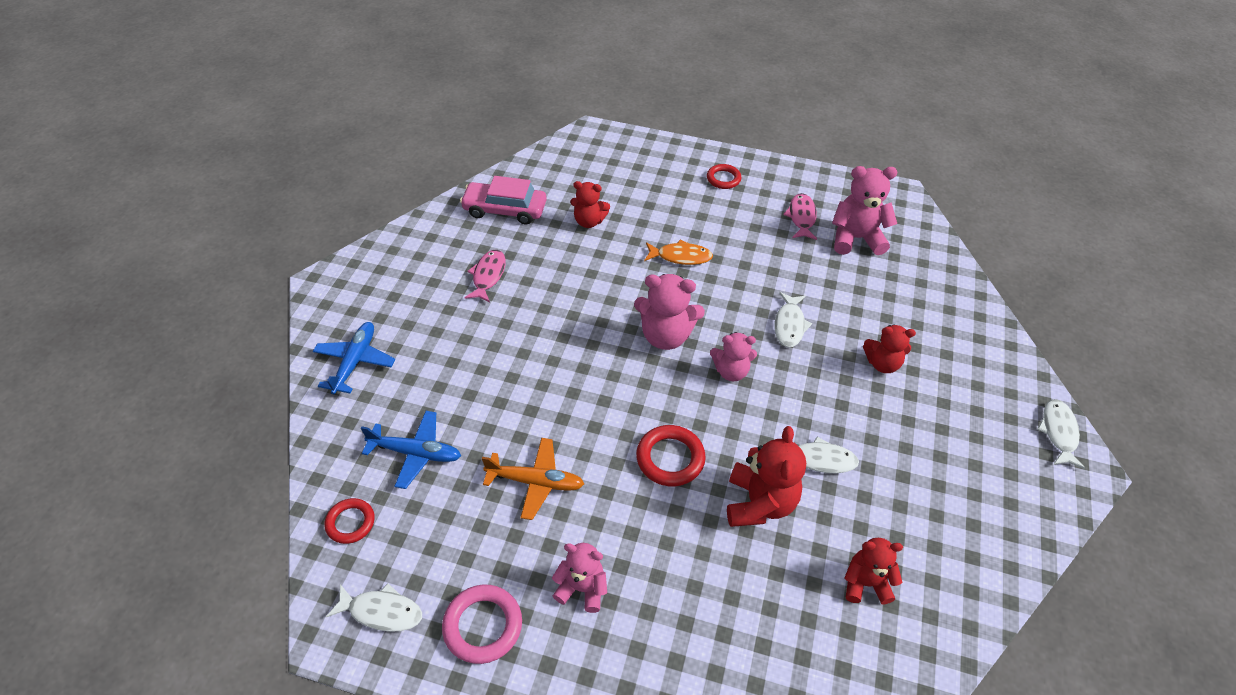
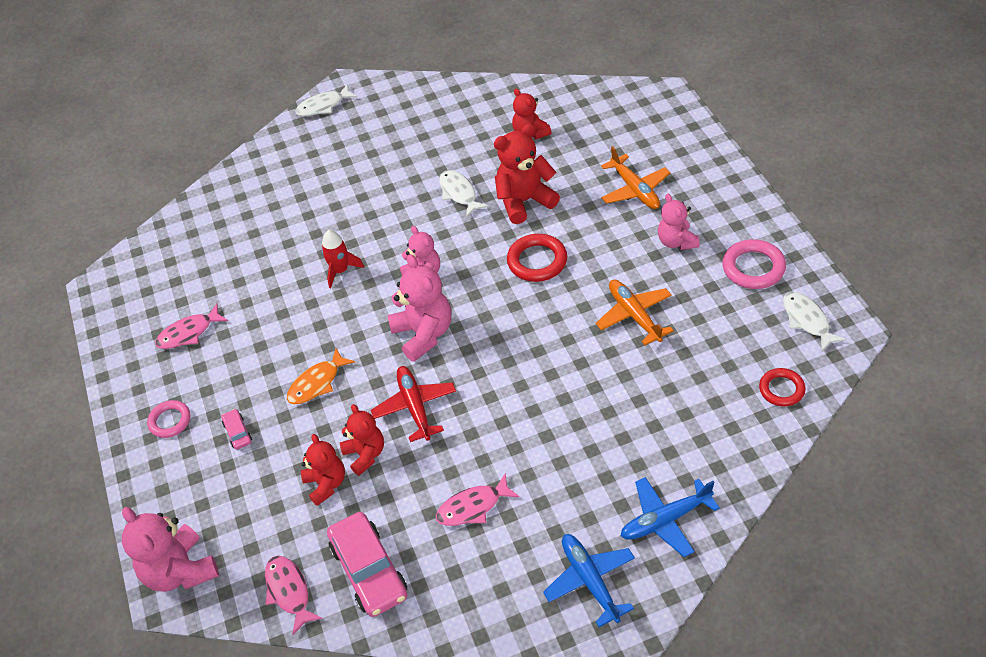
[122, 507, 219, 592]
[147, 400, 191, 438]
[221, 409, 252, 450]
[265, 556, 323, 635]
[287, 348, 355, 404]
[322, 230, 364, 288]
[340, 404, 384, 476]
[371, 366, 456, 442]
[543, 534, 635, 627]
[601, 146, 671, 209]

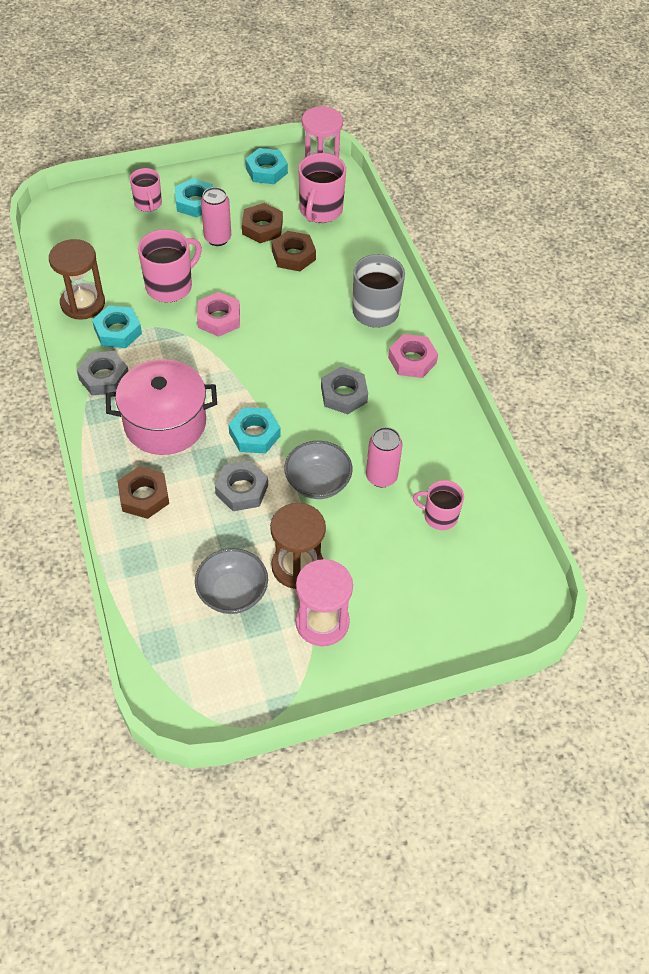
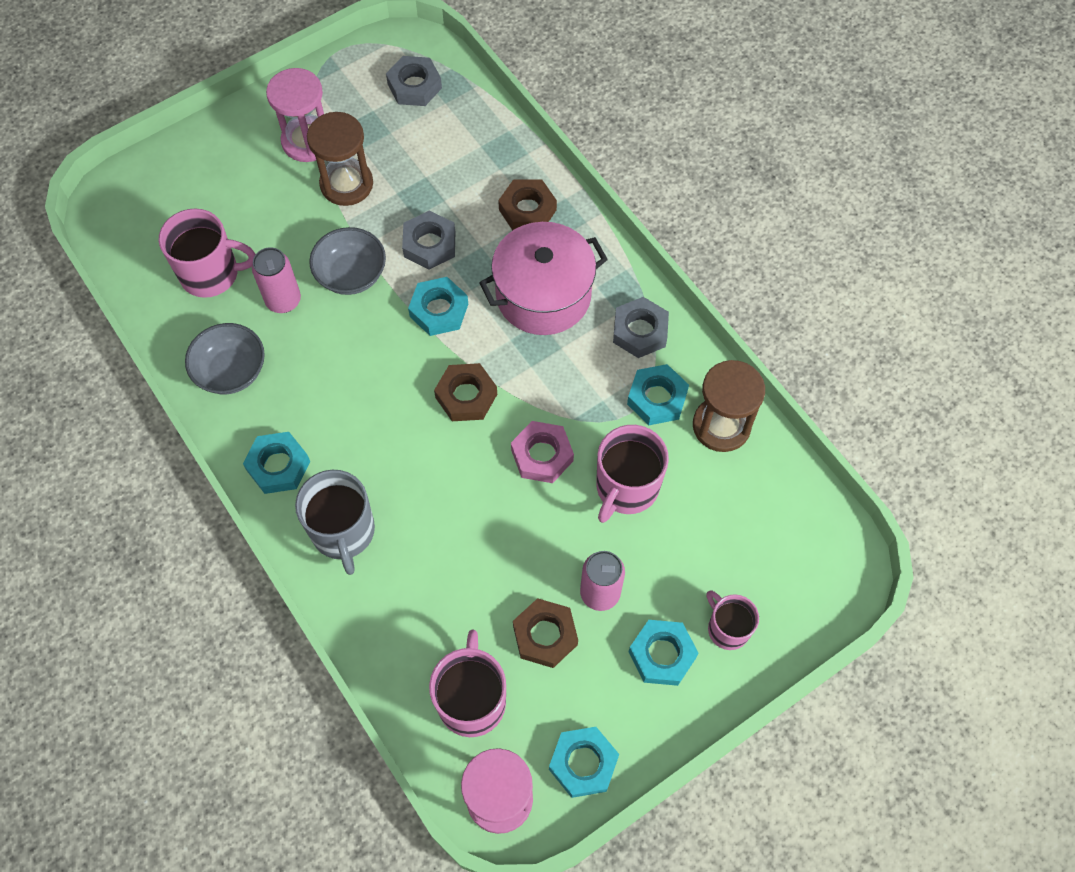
[159, 209, 256, 298]
[185, 323, 265, 394]
[243, 432, 310, 494]
[386, 56, 442, 106]
[434, 363, 497, 421]

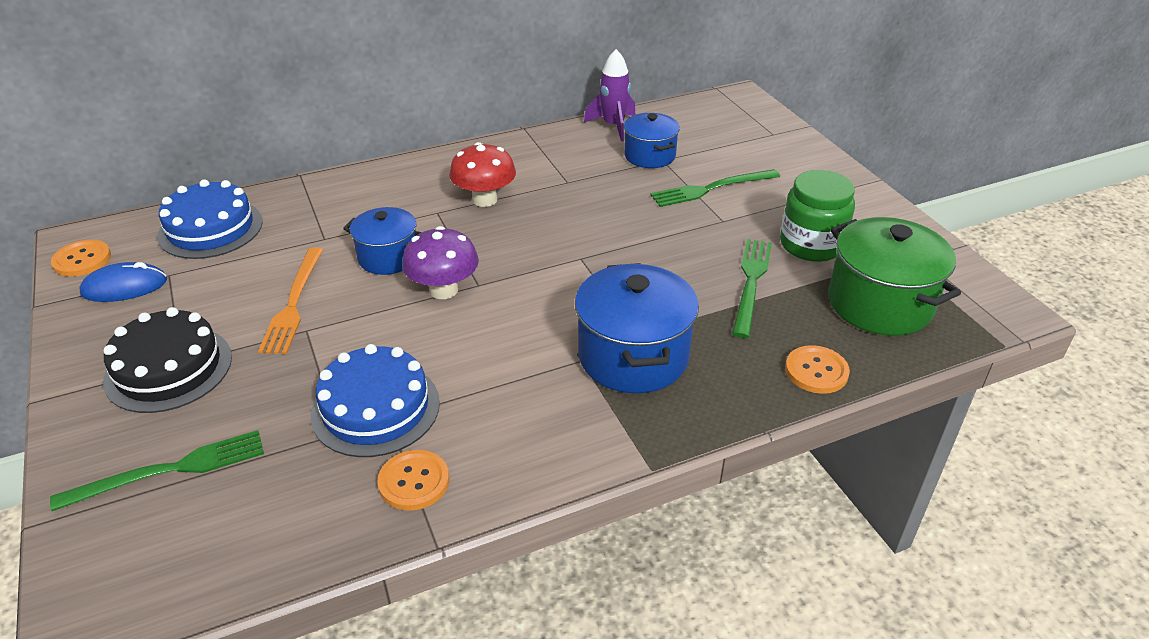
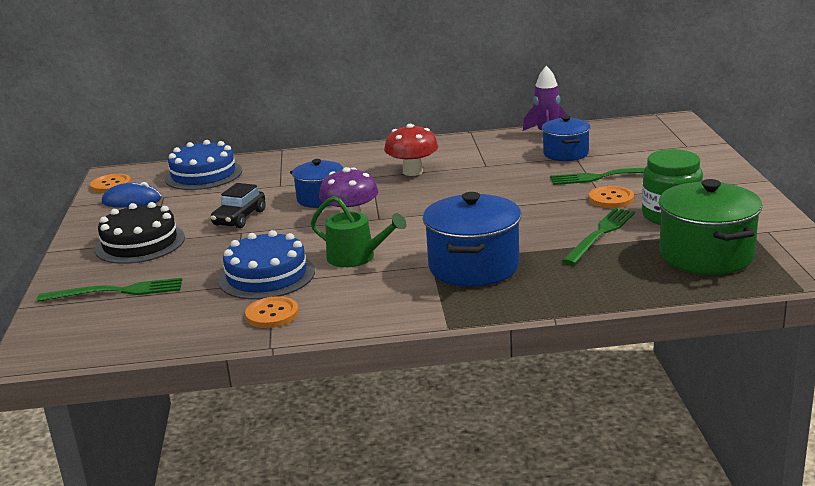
[210, 183, 266, 228]
[311, 196, 407, 267]
[589, 186, 634, 208]

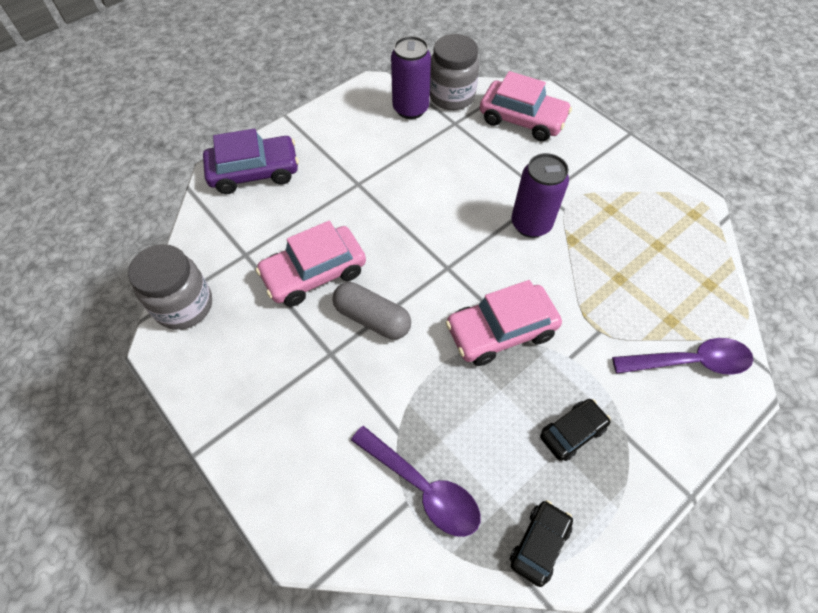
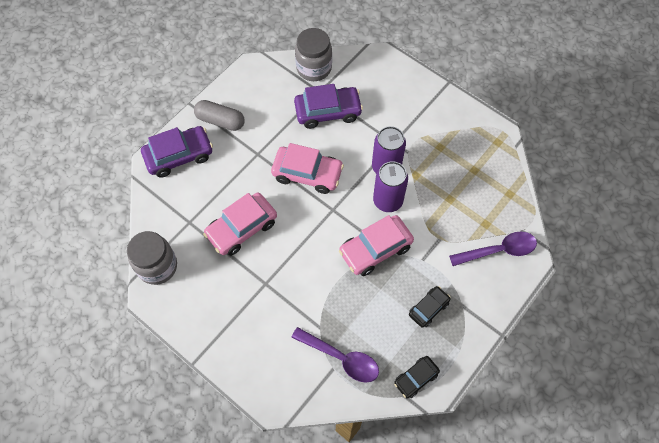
[194, 100, 245, 131]
[271, 143, 344, 194]
[294, 84, 363, 129]
[373, 161, 408, 212]
[394, 356, 440, 398]

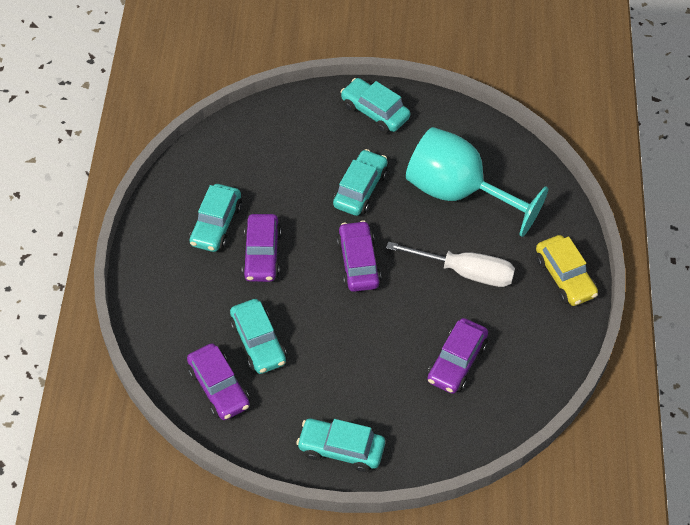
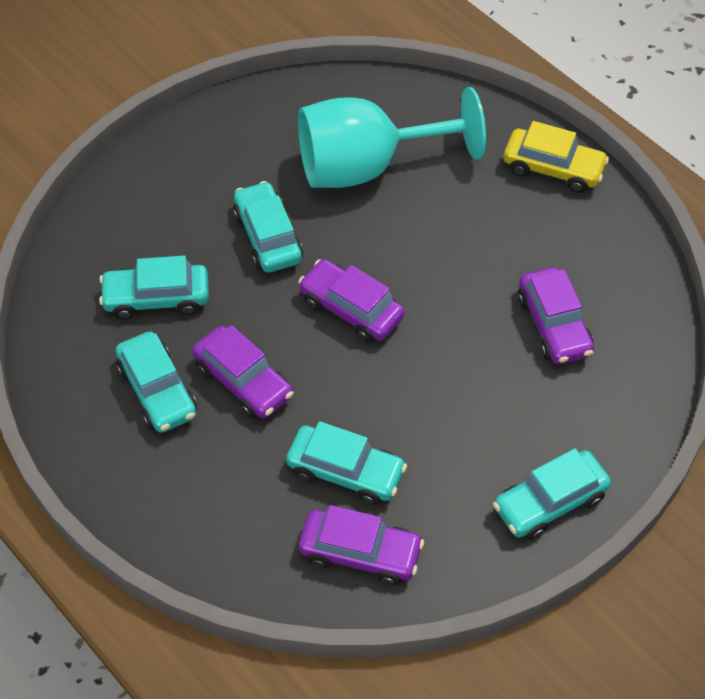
[99, 255, 209, 320]
[386, 241, 515, 287] (first image)

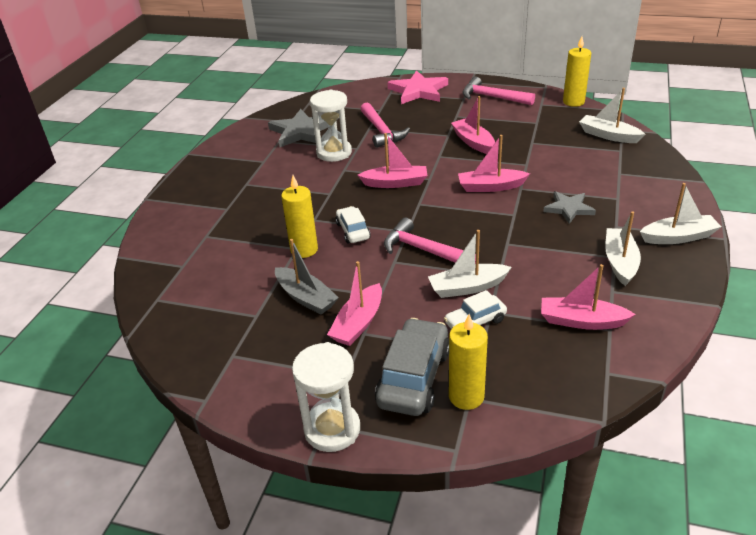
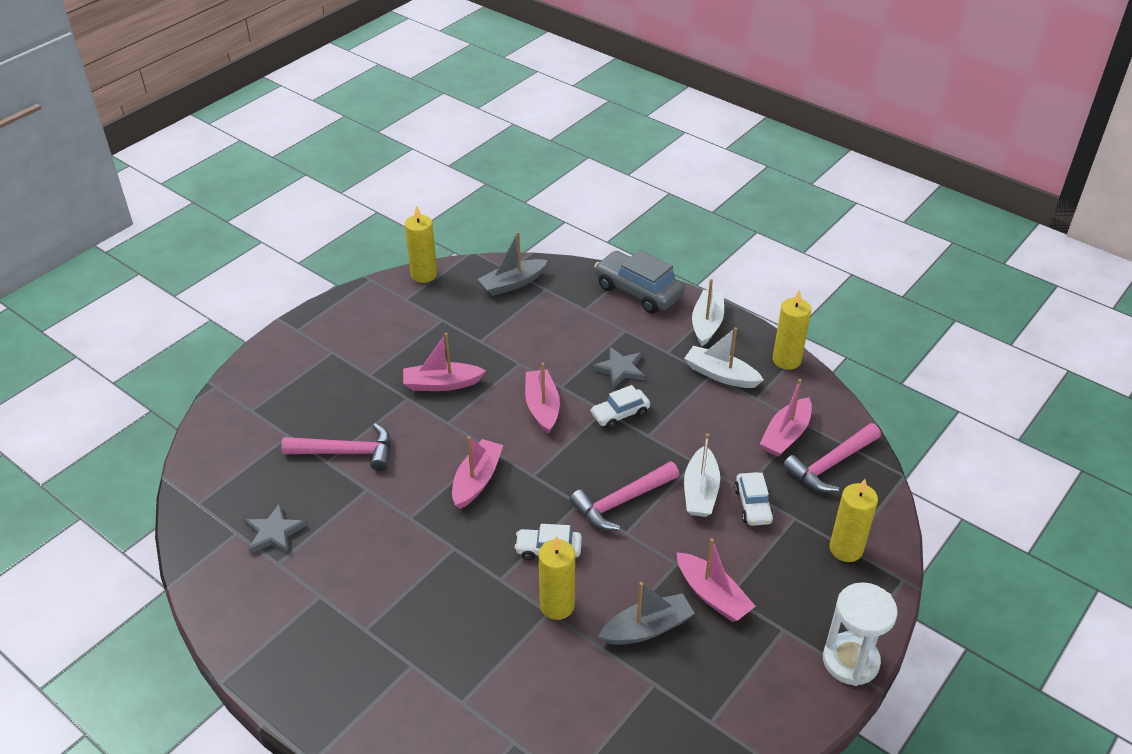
[245, 503, 307, 555]
[478, 231, 548, 296]
[525, 363, 560, 434]
[590, 385, 650, 429]
[594, 250, 685, 314]
[773, 289, 811, 370]
[783, 423, 881, 492]
[310, 90, 352, 162] (first image)
[387, 70, 448, 104] (first image)

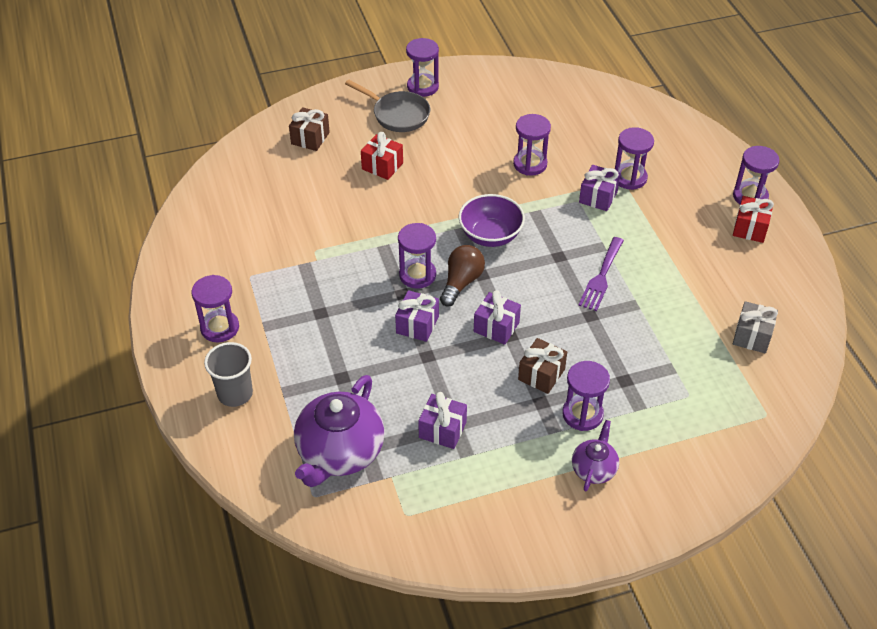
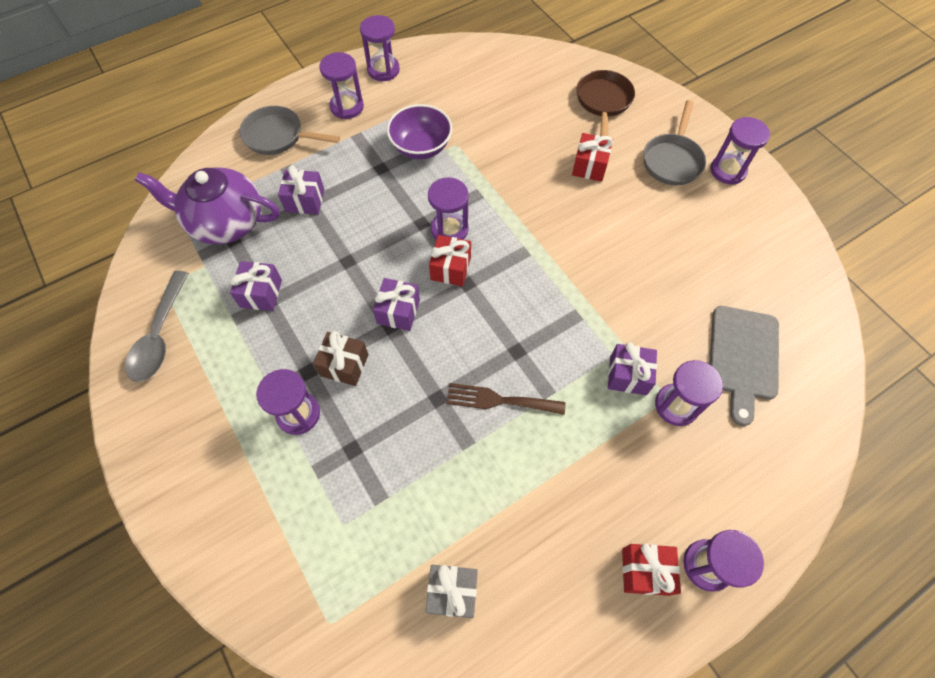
[125, 271, 189, 382]
[240, 106, 340, 155]
[278, 165, 324, 214]
[360, 15, 400, 81]
[387, 104, 452, 159]
[429, 235, 471, 286]
[446, 383, 566, 415]
[577, 70, 635, 136]
[710, 306, 779, 426]
[572, 420, 619, 491] (first image)

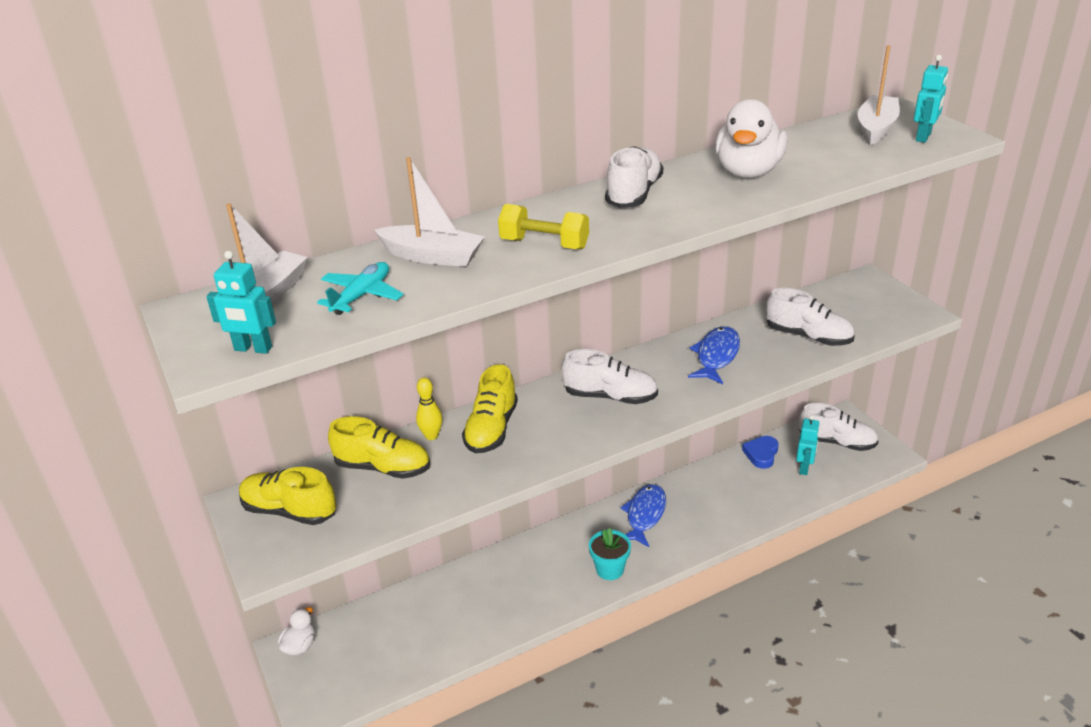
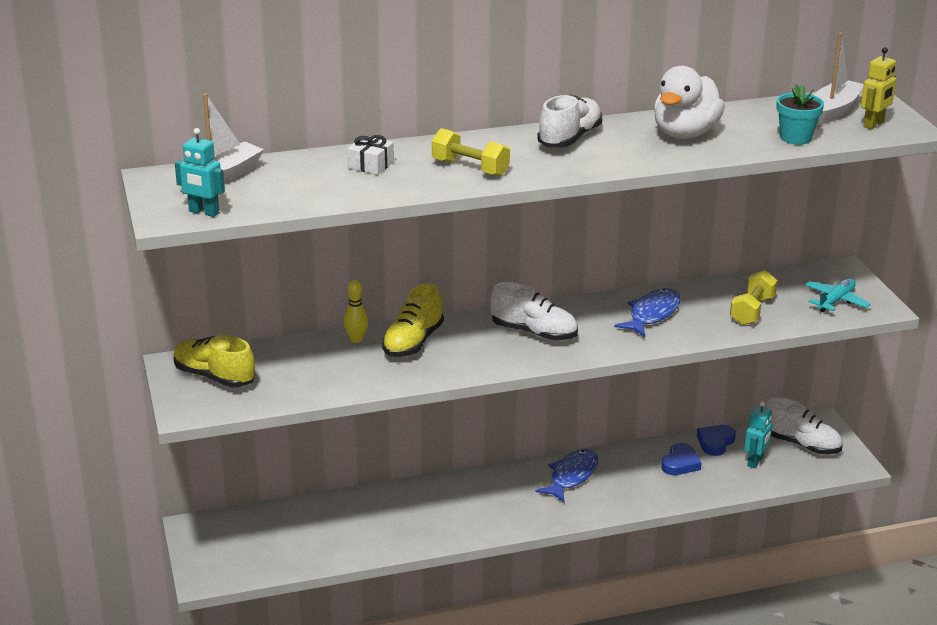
[347, 135, 394, 175]
[661, 443, 702, 475]
[730, 270, 778, 325]
[776, 84, 824, 145]
[805, 279, 871, 312]
[861, 47, 896, 130]
[278, 607, 315, 655] (first image)
[328, 416, 430, 479] (first image)

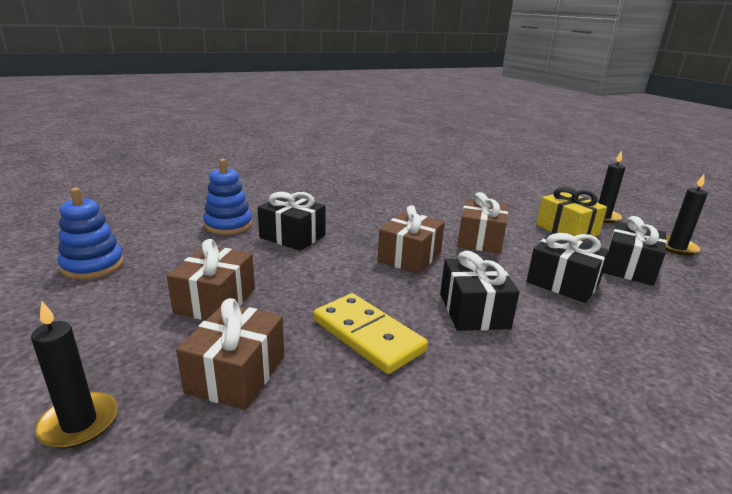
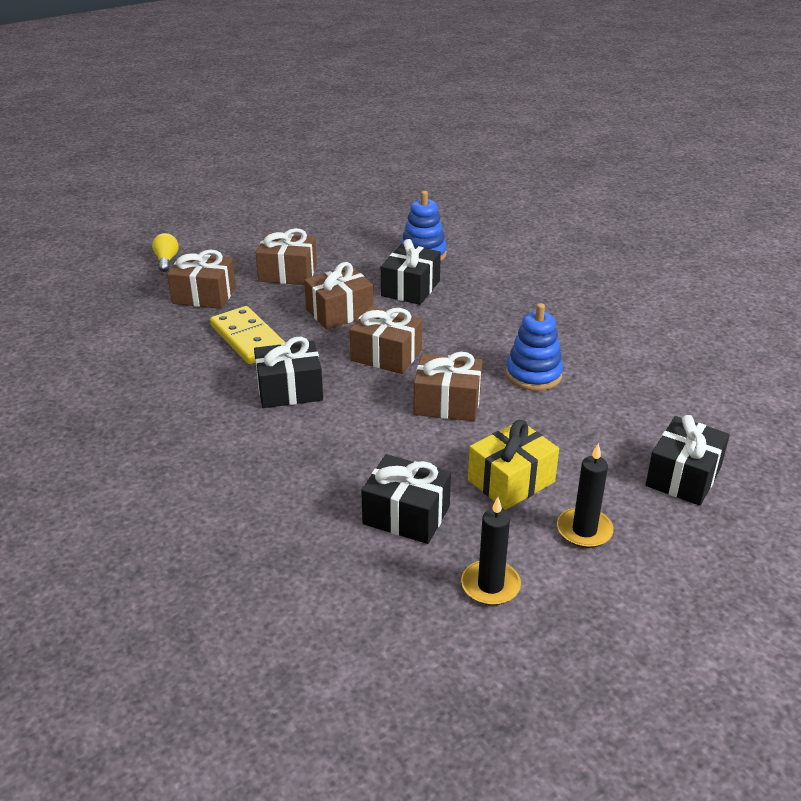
[152, 233, 178, 272]
[210, 306, 286, 364]
[304, 262, 374, 330]
[506, 303, 563, 391]
[646, 415, 730, 506]

